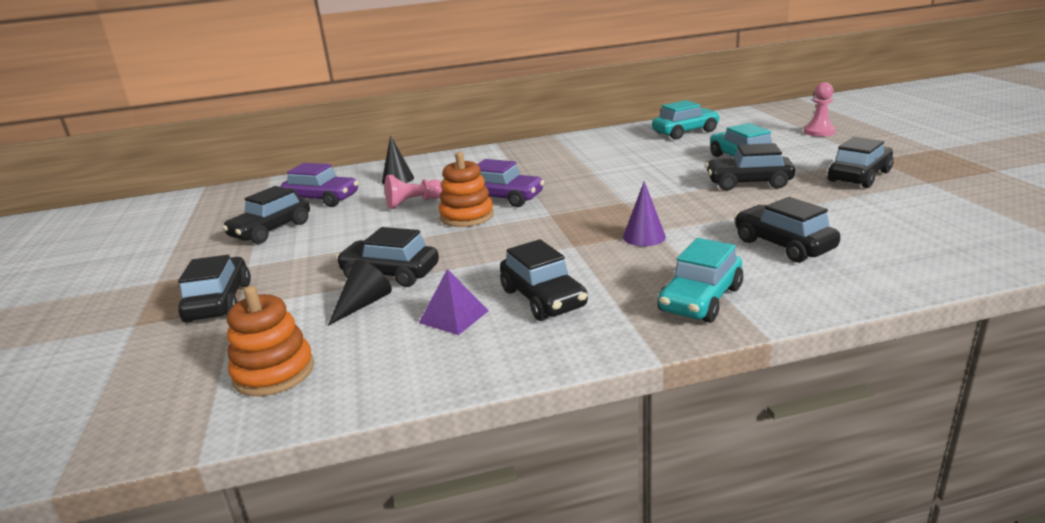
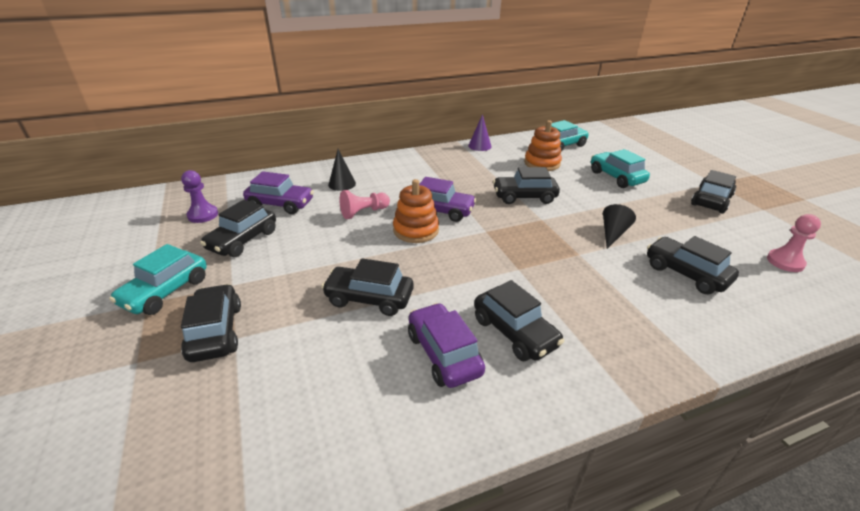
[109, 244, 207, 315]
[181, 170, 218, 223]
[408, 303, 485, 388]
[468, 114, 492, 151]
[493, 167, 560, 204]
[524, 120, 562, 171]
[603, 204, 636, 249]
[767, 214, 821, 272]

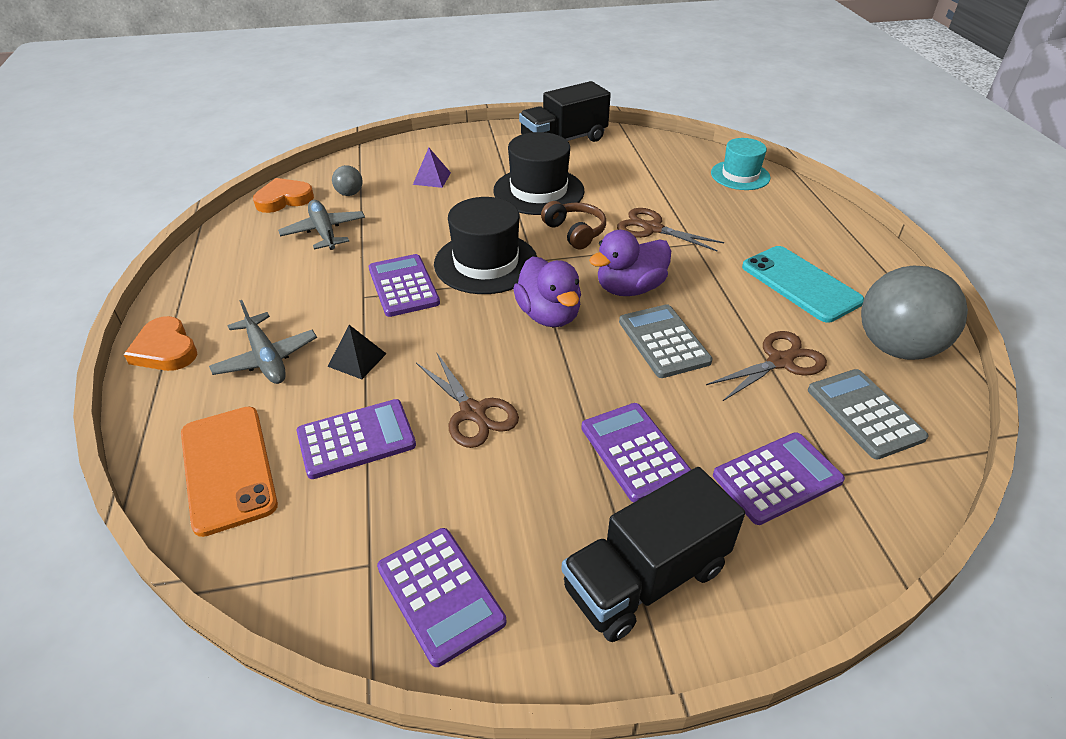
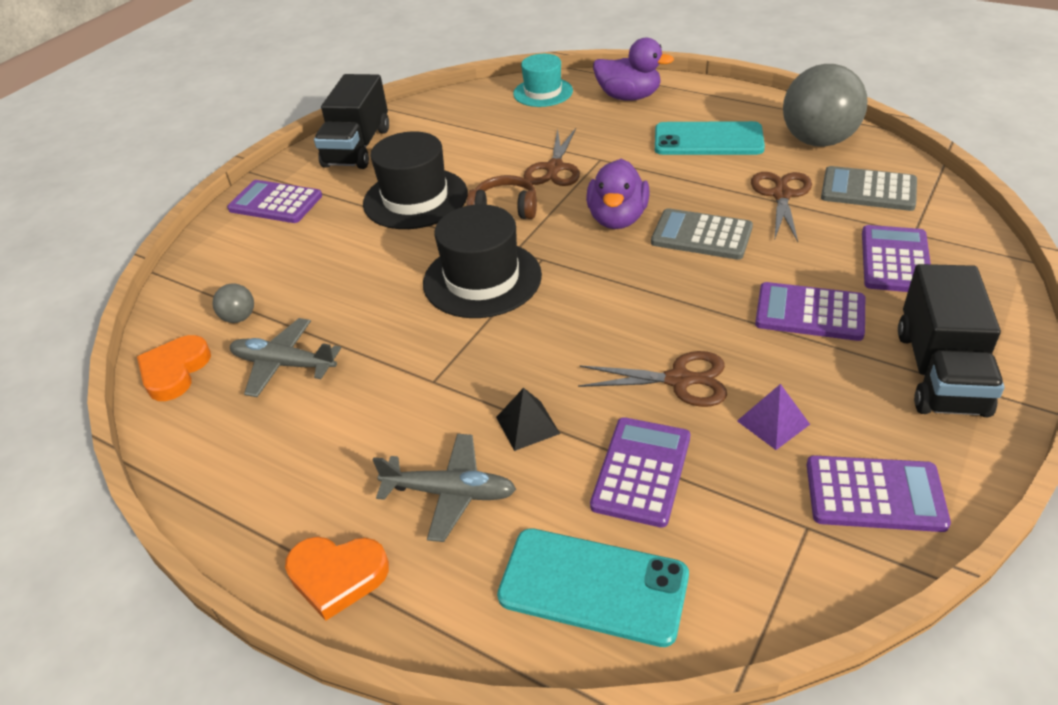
[227, 180, 322, 223]
[497, 528, 689, 647]
[524, 128, 580, 186]
[593, 38, 674, 101]
[737, 384, 810, 450]

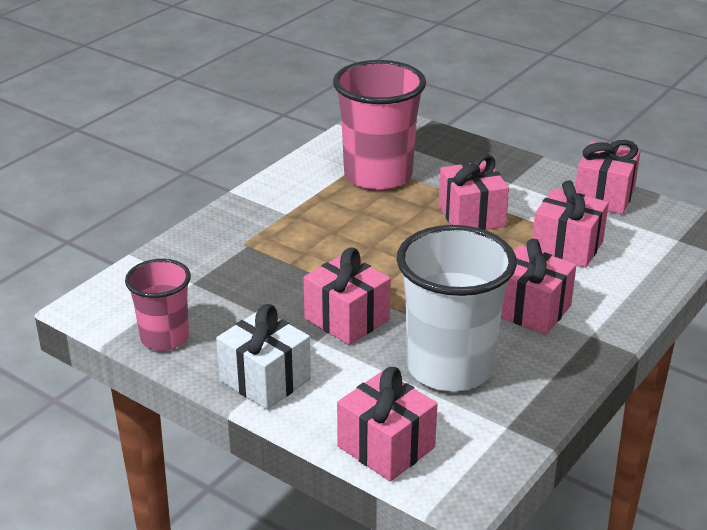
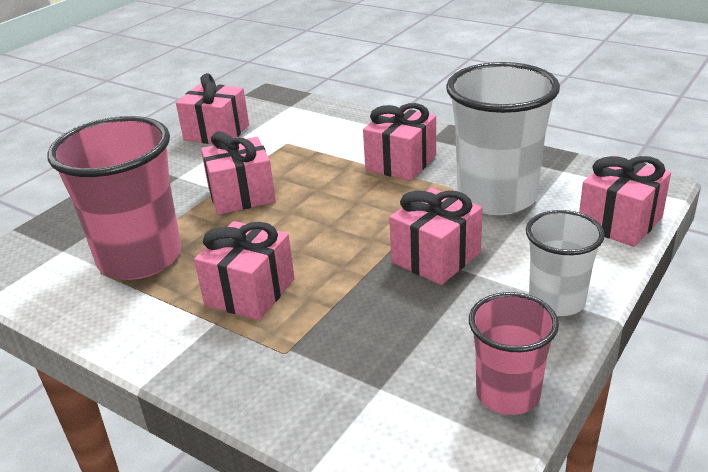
[194, 221, 295, 320]
[526, 210, 605, 316]

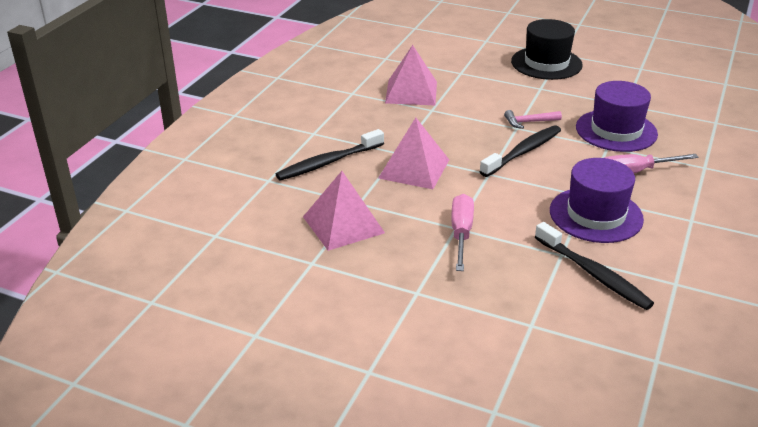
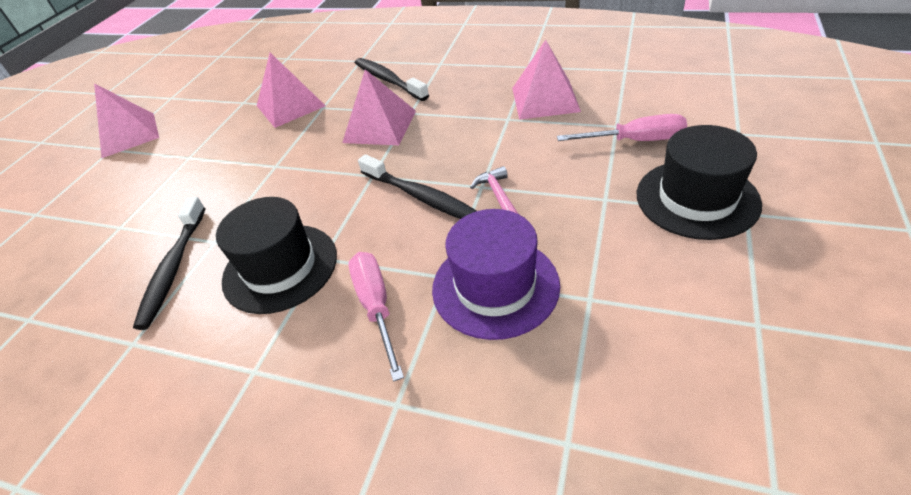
[94, 83, 159, 158]
[133, 197, 205, 330]
[216, 197, 337, 314]
[557, 114, 687, 141]

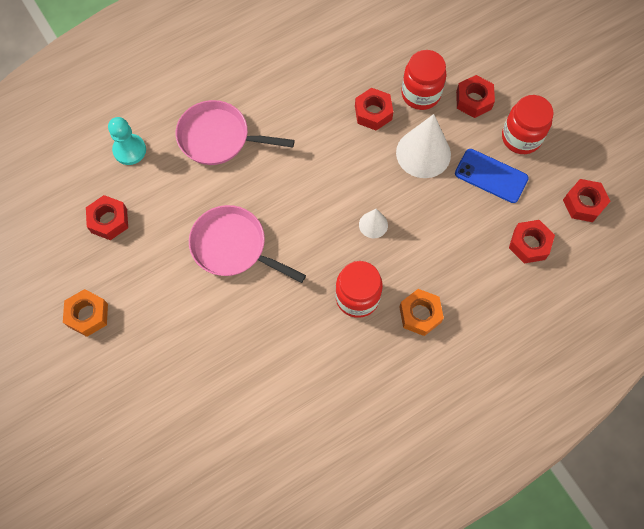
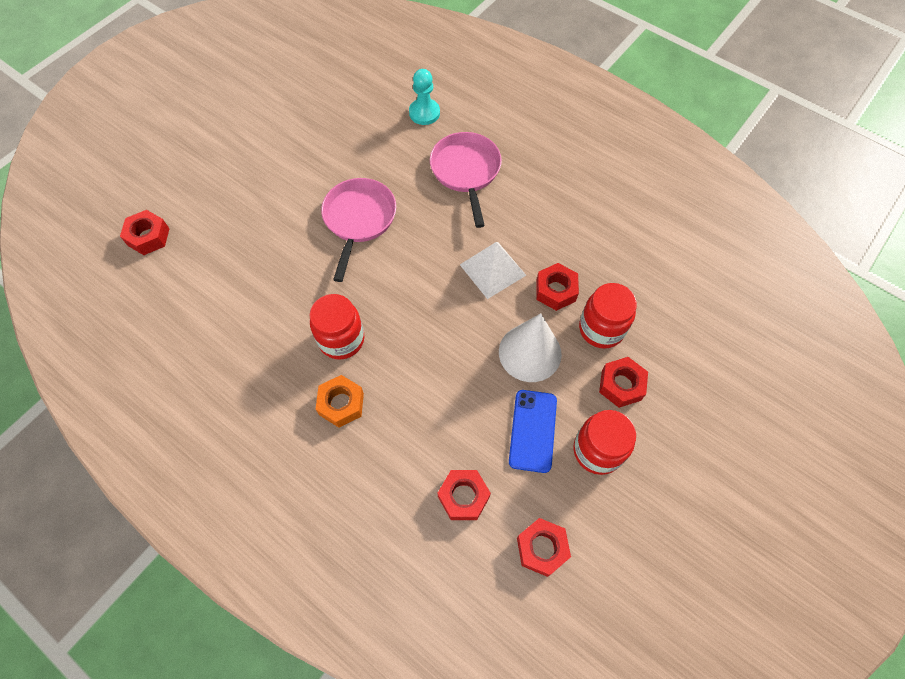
[120, 210, 169, 255]
[460, 242, 526, 299]
[63, 289, 108, 337] (first image)
[359, 209, 388, 238] (first image)

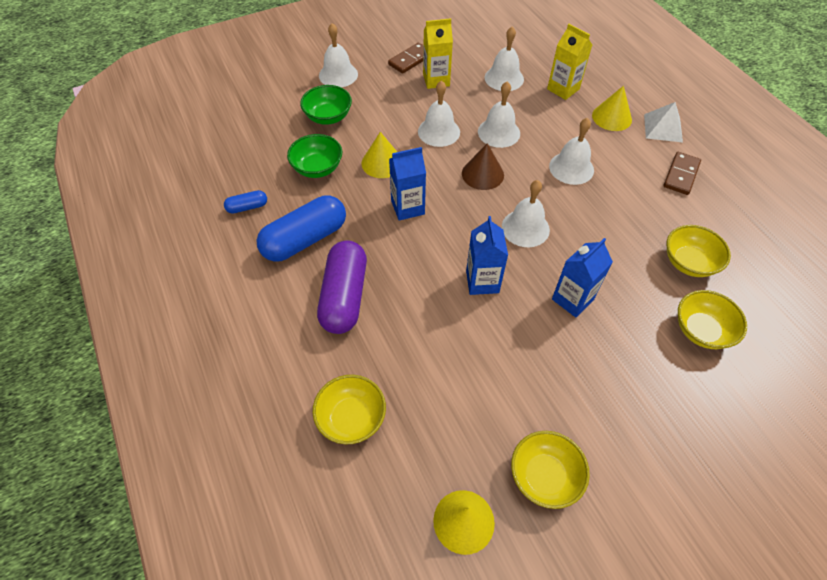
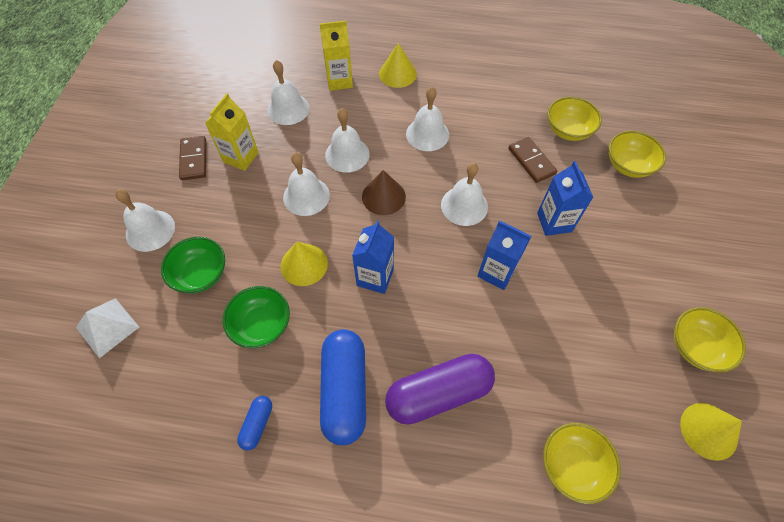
[76, 298, 139, 358]
[385, 354, 495, 425]
[508, 137, 557, 183]

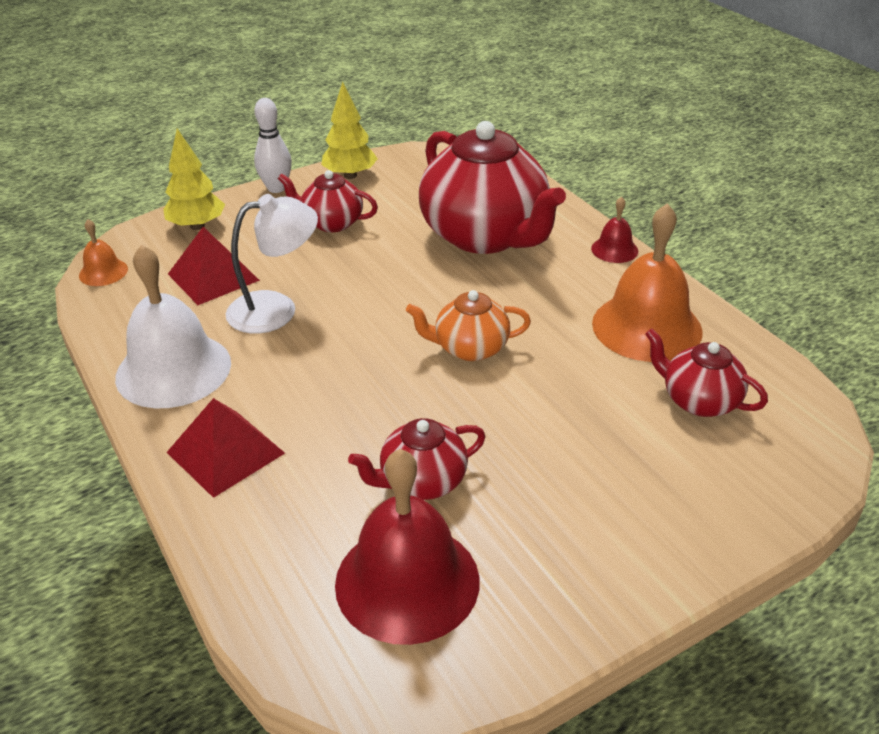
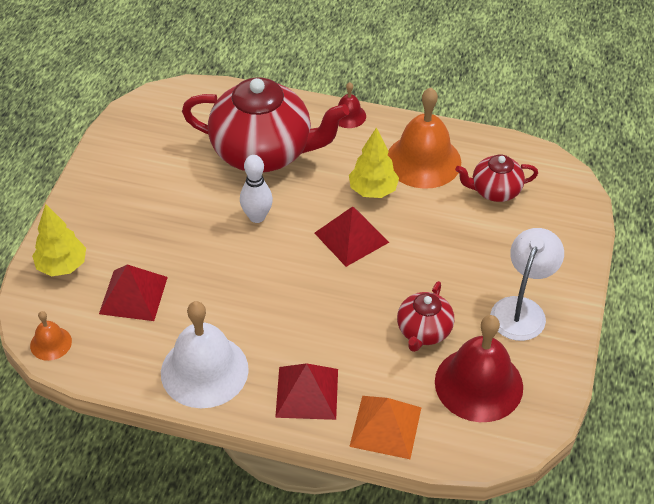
[240, 155, 273, 223]
[315, 206, 389, 267]
[349, 127, 399, 198]
[349, 396, 421, 459]
[490, 228, 564, 341]
[278, 170, 378, 232] (first image)

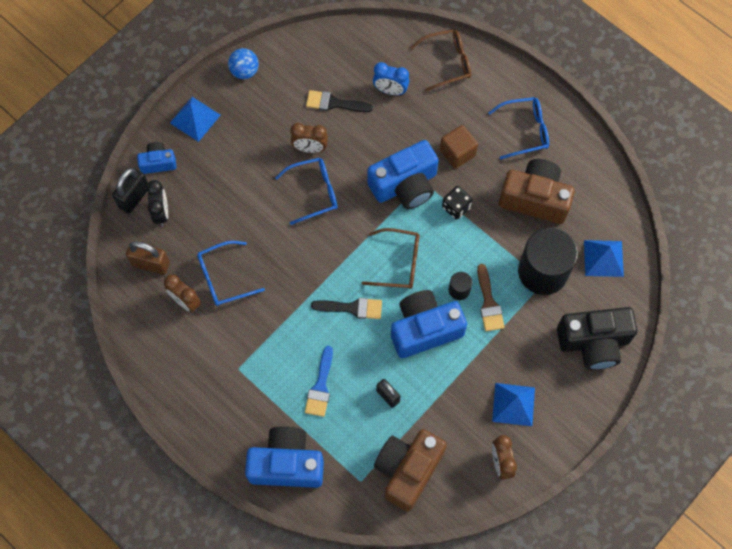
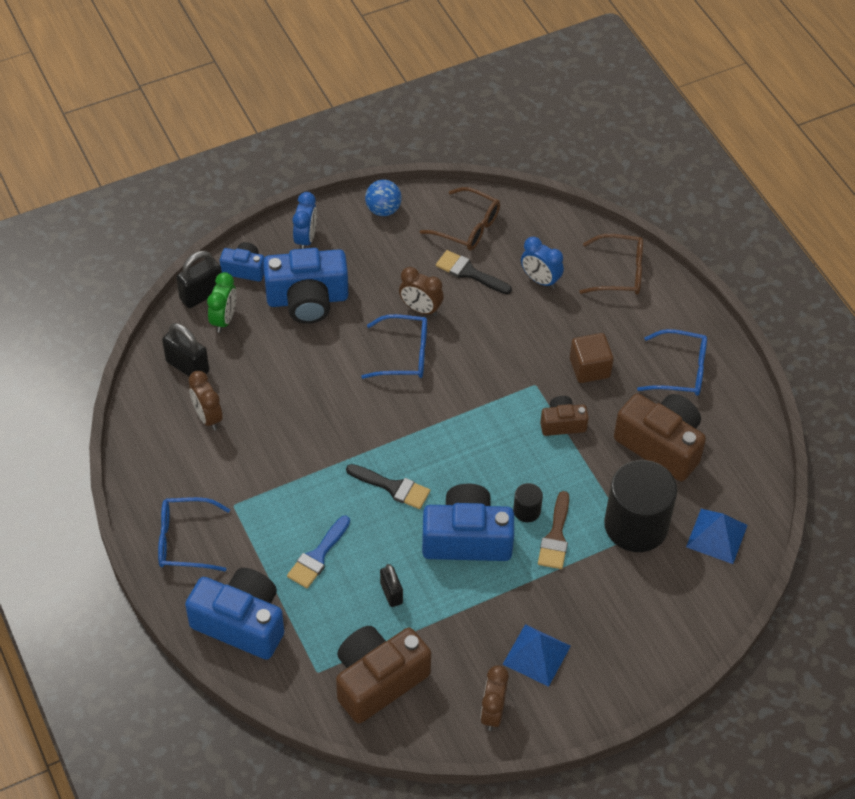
[158, 497, 230, 572]
[162, 323, 209, 376]
[207, 272, 236, 333]
[263, 248, 348, 324]
[293, 192, 317, 249]
[419, 187, 500, 251]
[540, 396, 589, 436]
[557, 307, 637, 370] (first image)

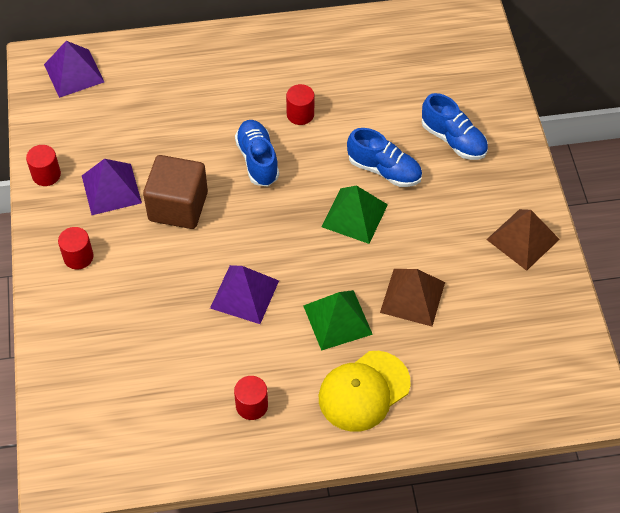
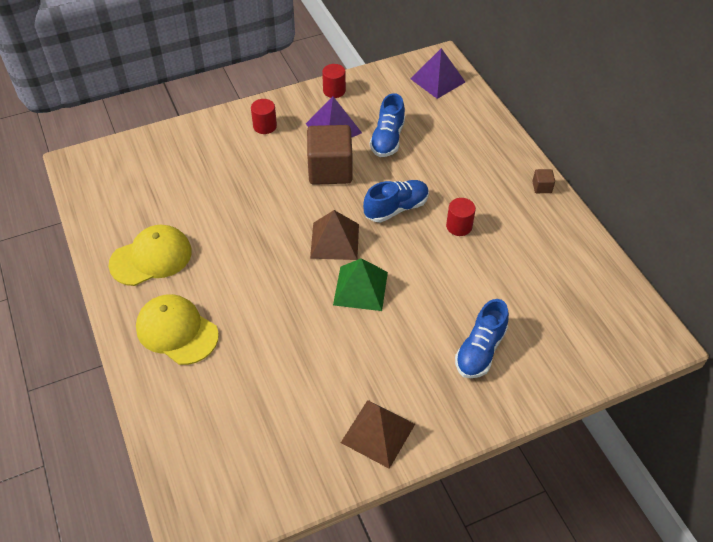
[109, 225, 192, 286]
[310, 210, 359, 260]
[370, 93, 405, 157]
[532, 169, 555, 193]
[210, 265, 279, 324] (first image)
[303, 290, 373, 351] (first image)

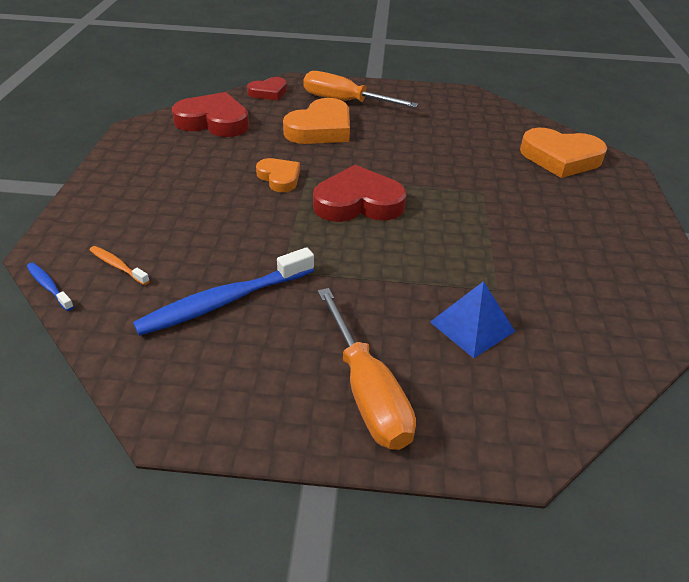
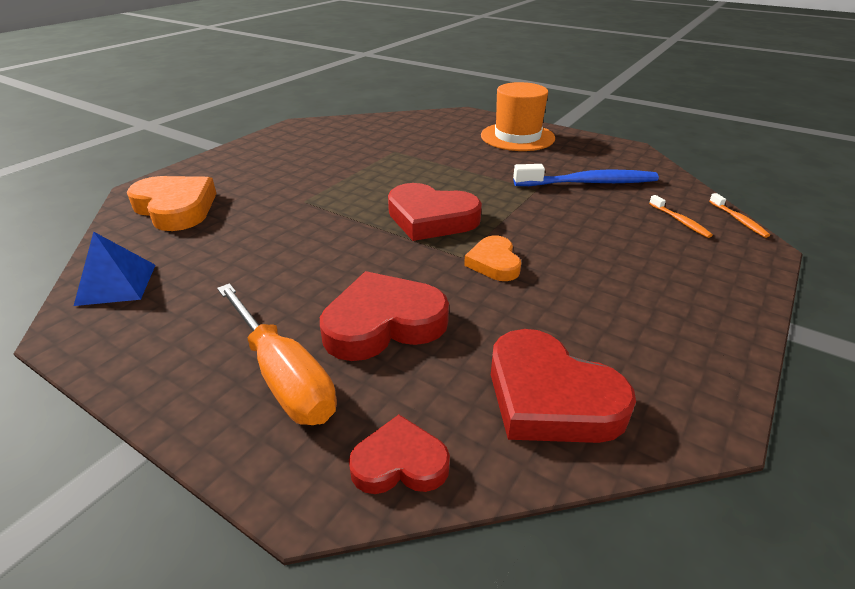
[74, 232, 155, 306]
[320, 271, 449, 361]
[481, 82, 555, 151]
[709, 193, 770, 238]

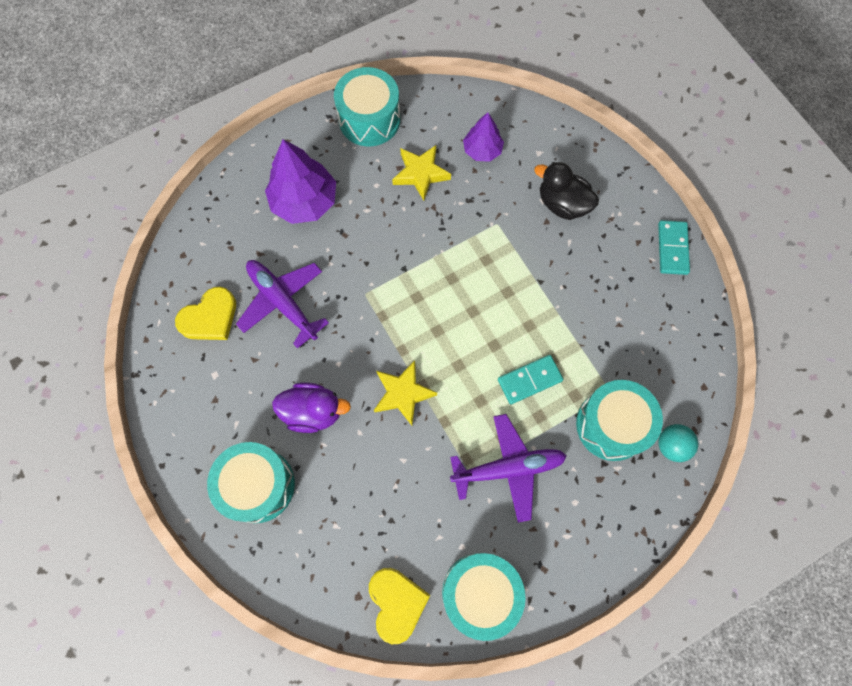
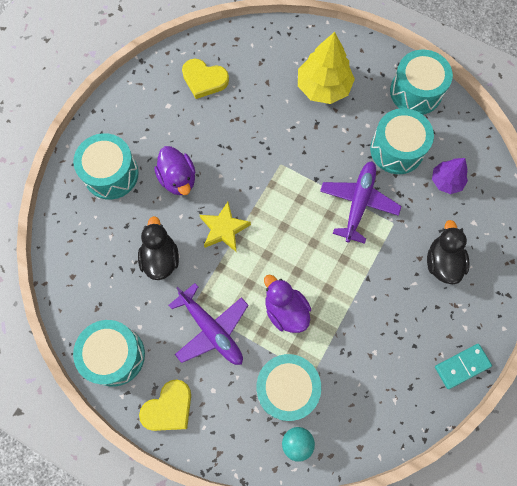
[138, 216, 179, 280]
[139, 379, 191, 431]
[264, 274, 311, 333]
[298, 32, 355, 104]
[320, 161, 401, 244]
[370, 108, 434, 174]

